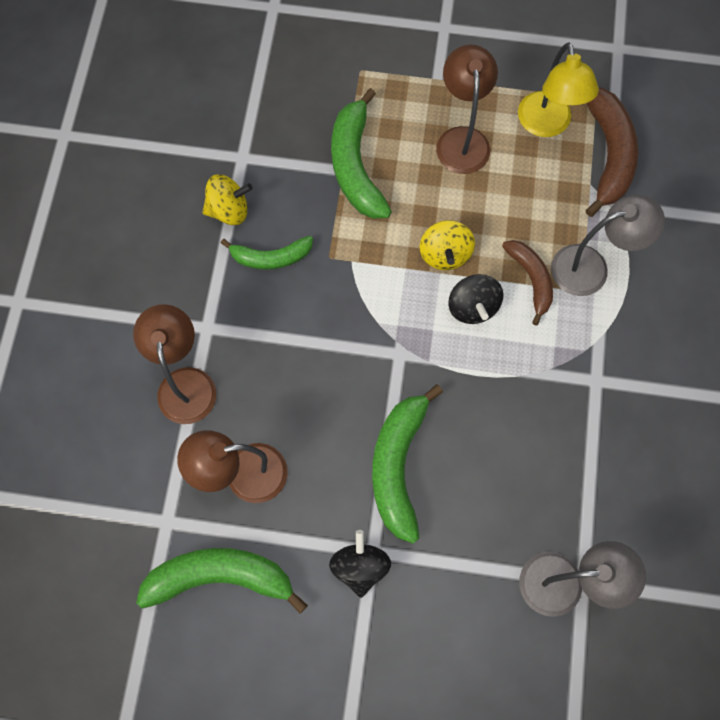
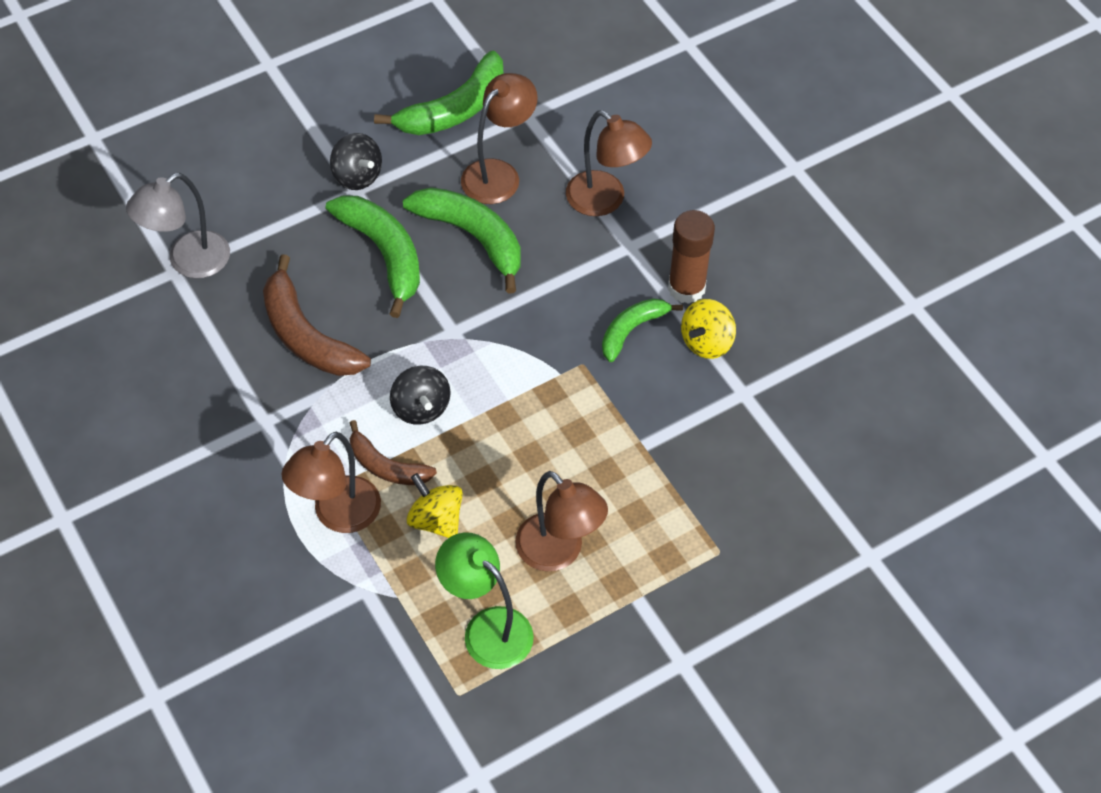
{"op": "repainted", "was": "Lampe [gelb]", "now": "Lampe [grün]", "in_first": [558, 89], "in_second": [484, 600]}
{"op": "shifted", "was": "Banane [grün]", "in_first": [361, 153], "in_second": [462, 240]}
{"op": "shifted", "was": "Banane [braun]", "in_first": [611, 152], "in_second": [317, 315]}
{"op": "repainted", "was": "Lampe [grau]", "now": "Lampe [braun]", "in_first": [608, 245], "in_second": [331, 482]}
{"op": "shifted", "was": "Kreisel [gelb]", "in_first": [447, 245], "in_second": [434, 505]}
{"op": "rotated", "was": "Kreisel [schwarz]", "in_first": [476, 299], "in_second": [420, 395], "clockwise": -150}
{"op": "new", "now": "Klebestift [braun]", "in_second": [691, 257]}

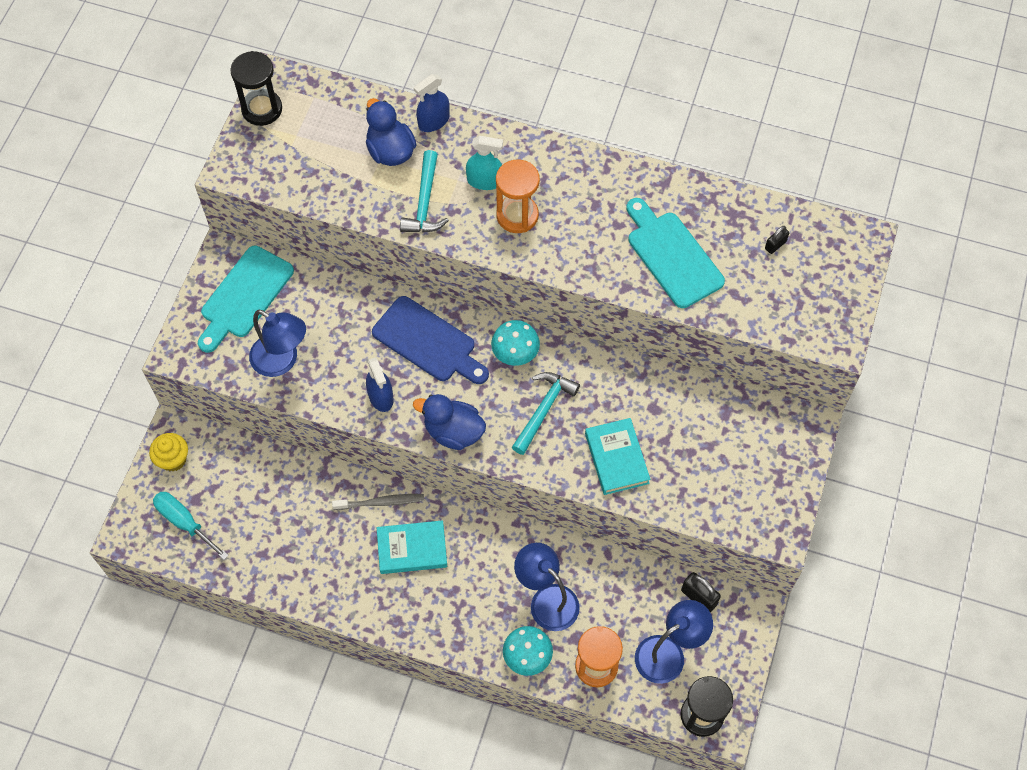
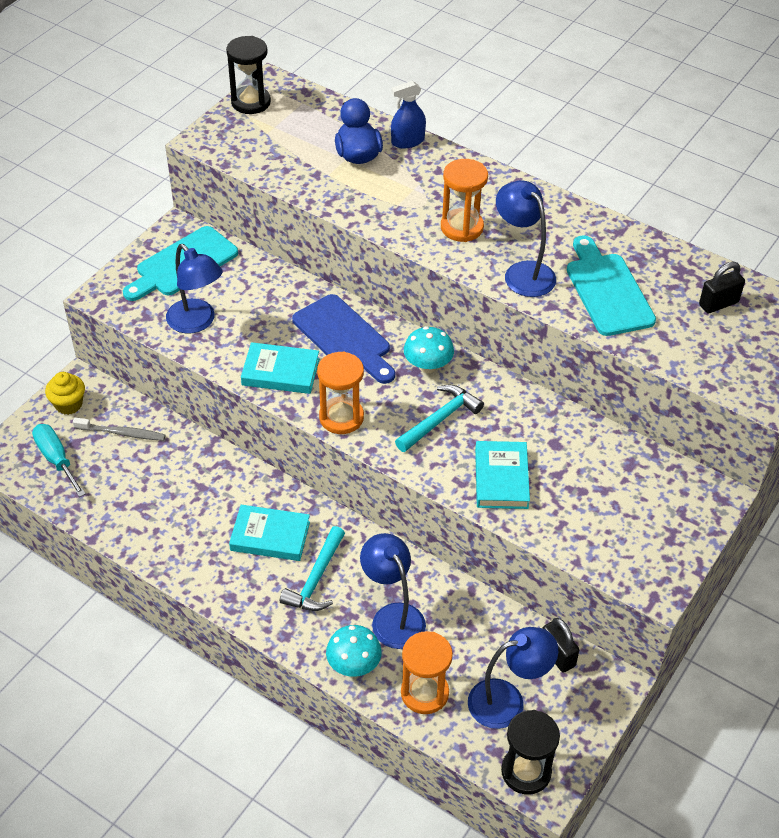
{"op": "gone", "was": "Sprühflasche [türkis]", "in_first": [484, 163]}
{"op": "shifted", "was": "Hammer [türkis]", "in_first": [424, 191], "in_second": [312, 568]}
{"op": "scaled", "was": "Vorhängeschloss [schwarz]", "in_first": [777, 240], "in_second": [722, 287], "ratio": 1.61}
{"op": "swapped", "was": "Sprühflasche [blau]", "now": "Buch [türkis]", "in_first": [380, 384], "in_second": [280, 368]}
{"op": "swapped", "was": "Ente [blau]", "now": "Sanduhr [orange]", "in_first": [449, 422], "in_second": [340, 392]}
{"op": "shifted", "was": "Zahnbürste [grau]", "in_first": [378, 502], "in_second": [119, 429]}
{"op": "new", "now": "Lampe [blau]", "in_second": [526, 238]}

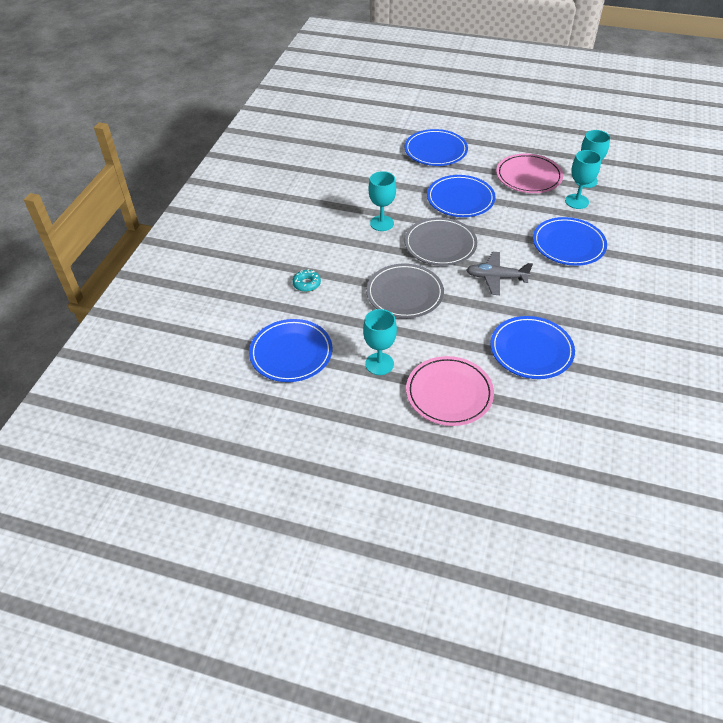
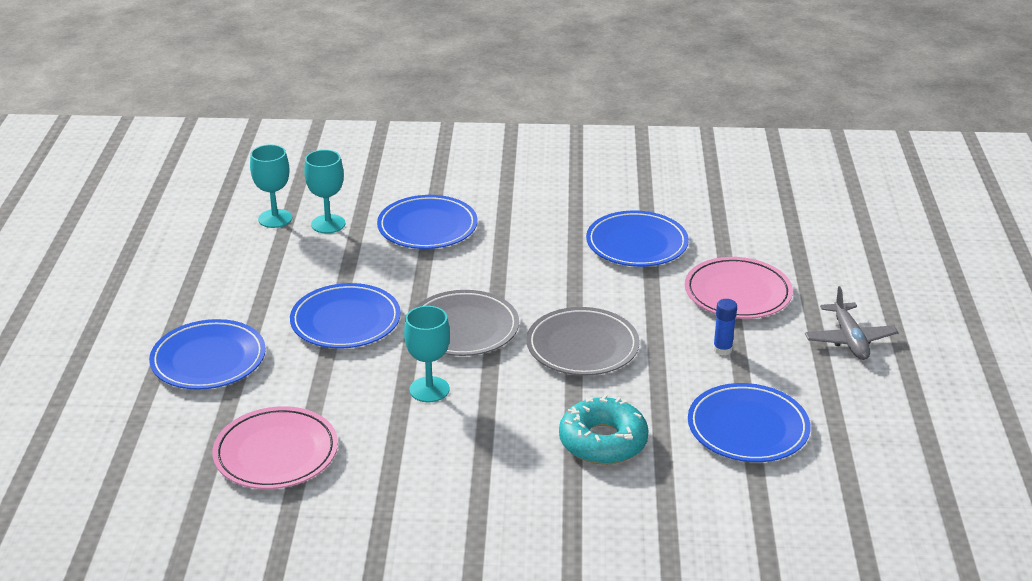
{"op": "shifted", "was": "Teller [rosa]", "in_first": [529, 173], "in_second": [275, 447]}
{"op": "shifted", "was": "Flugzeug [grau]", "in_first": [499, 273], "in_second": [851, 323]}
{"op": "scaled", "was": "Donut [türkis]", "in_first": [306, 280], "in_second": [604, 430], "ratio": 1.95}
{"op": "swapped", "was": "Kelch [türkis]", "now": "Klebestift [blau]", "in_first": [380, 342], "in_second": [725, 327]}

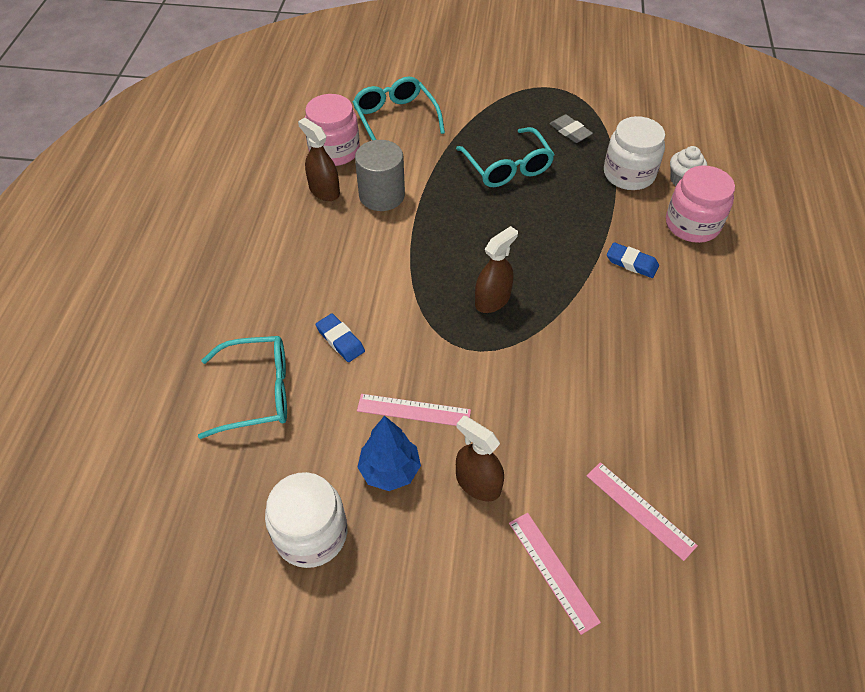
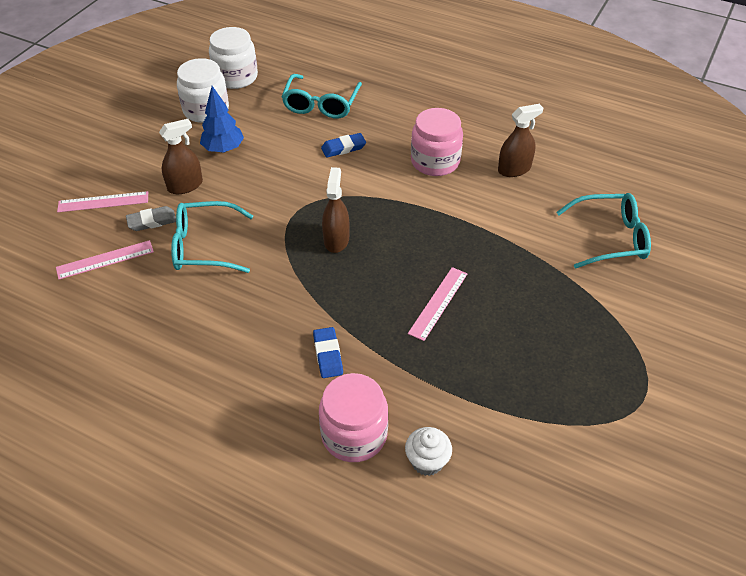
{"op": "shifted", "was": "Einmachglas [rosa]", "in_first": [332, 130], "in_second": [437, 142]}
{"op": "shifted", "was": "Radiergummi [grau]", "in_first": [571, 128], "in_second": [151, 218]}
{"op": "shifted", "was": "Einmachglas [weiß]", "in_first": [634, 153], "in_second": [233, 58]}
{"op": "shifted", "was": "Brille [türkis]", "in_first": [505, 157], "in_second": [212, 237]}
{"op": "gone", "was": "Vollzylinder [grau]", "in_first": [380, 175]}
{"op": "rotated", "was": "Sprühflasche [braun]", "in_first": [496, 269], "in_second": [335, 210], "clockwise": -150}
{"op": "rotated", "was": "Radiergummi [blau]", "in_first": [633, 260], "in_second": [328, 352], "clockwise": -60}
{"op": "shifted", "was": "Lineal [rosa]", "in_first": [414, 410], "in_second": [438, 304]}

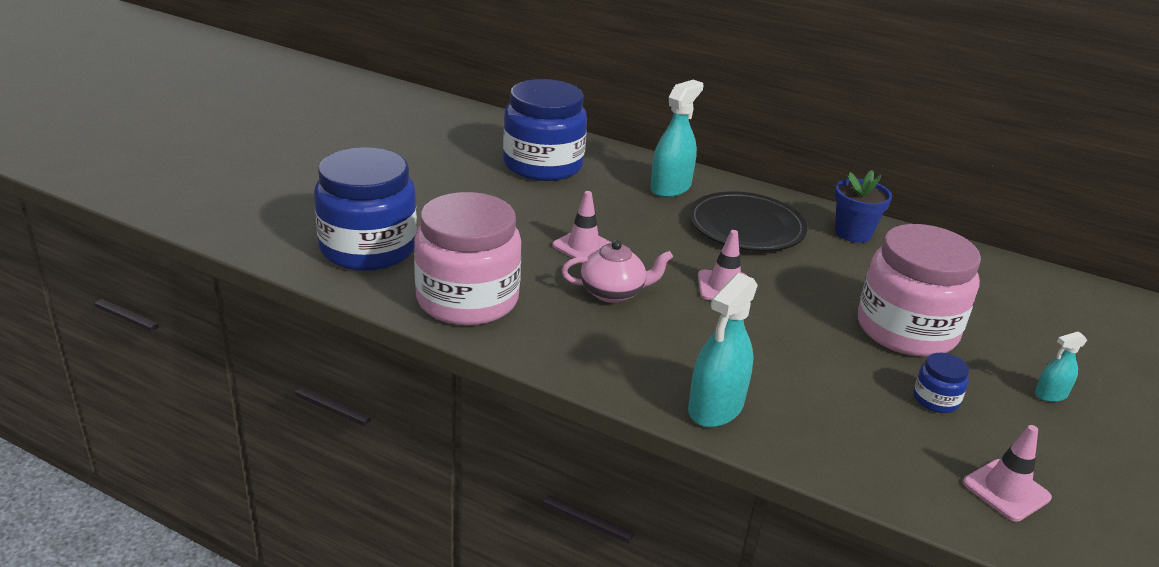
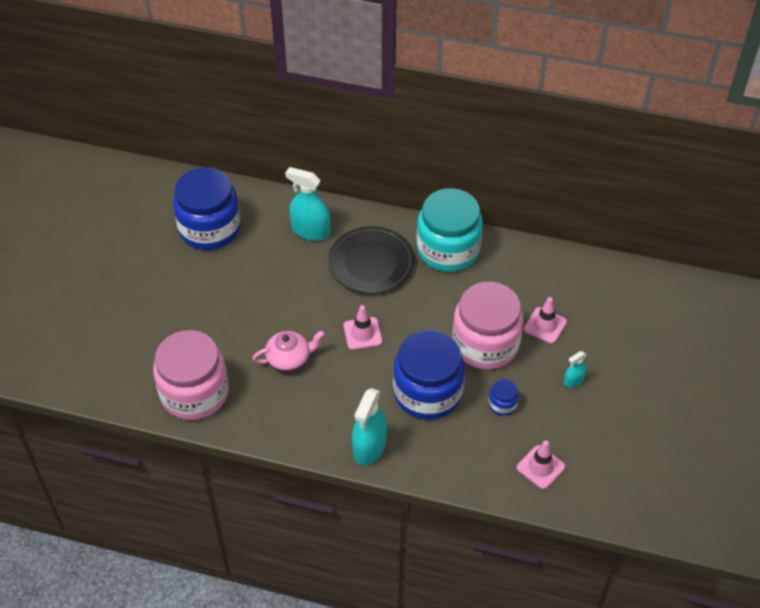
{"op": "rotated", "was": "Sprühflasche [türkis]", "in_first": [676, 139], "in_second": [307, 204], "clockwise": -90}
{"op": "shifted", "was": "Einmachglas [blau]", "in_first": [365, 209], "in_second": [429, 375]}
{"op": "swapped", "was": "Blumentopf [blau]", "now": "Einmachglas [türkis]", "in_first": [863, 206], "in_second": [450, 230]}
{"op": "shifted", "was": "Leitkegel [rosa]", "in_first": [582, 227], "in_second": [545, 320]}

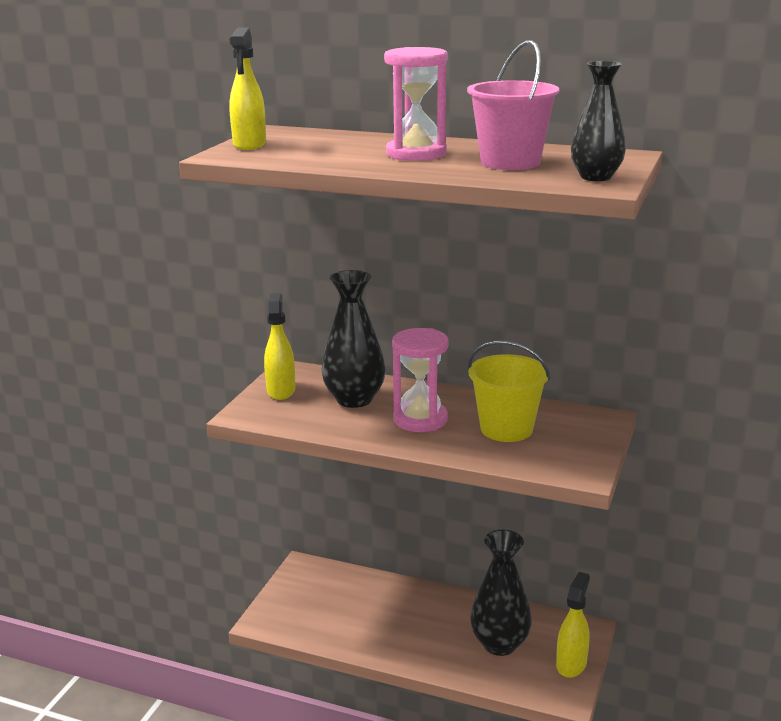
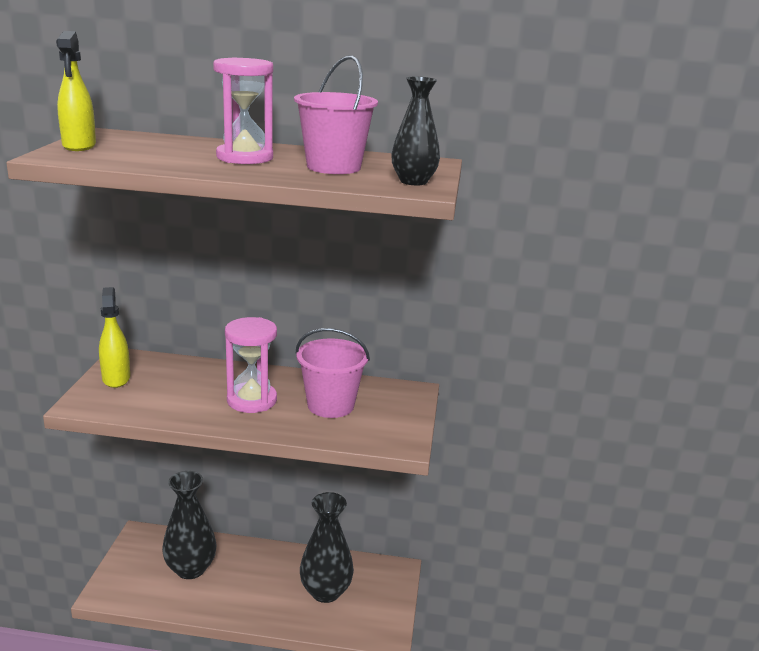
{"op": "shifted", "was": "Vase [schwarz]", "in_first": [354, 339], "in_second": [189, 525]}
{"op": "repainted", "was": "Eimer [gelb]", "now": "Eimer [rosa]", "in_first": [509, 391], "in_second": [332, 373]}
{"op": "gone", "was": "Sprühflasche [gelb]", "in_first": [573, 625]}

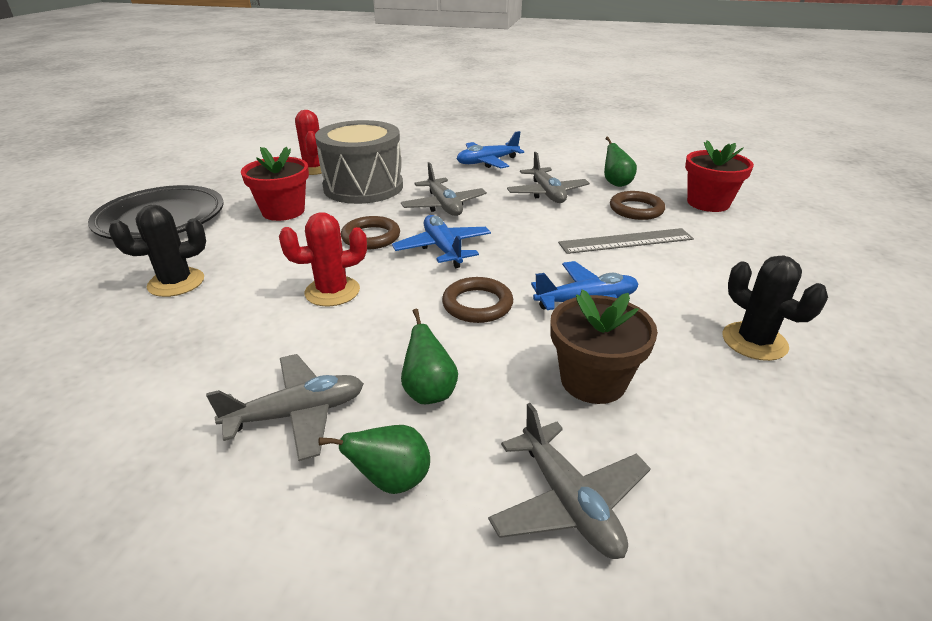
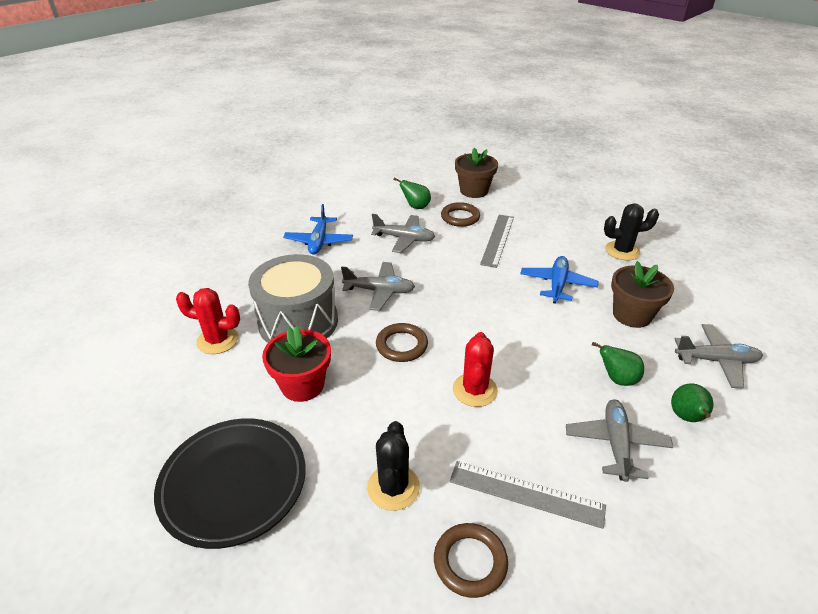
{"op": "repainted", "was": "Blumentopf [rot]", "now": "Blumentopf [braun]", "in_first": [719, 176], "in_second": [476, 173]}
{"op": "gone", "was": "Flugzeug [blau]", "in_first": [441, 241]}
{"op": "shifted", "was": "Ring [braun]", "in_first": [477, 300], "in_second": [471, 560]}
{"op": "new", "now": "Lineal [grau]", "in_second": [528, 495]}

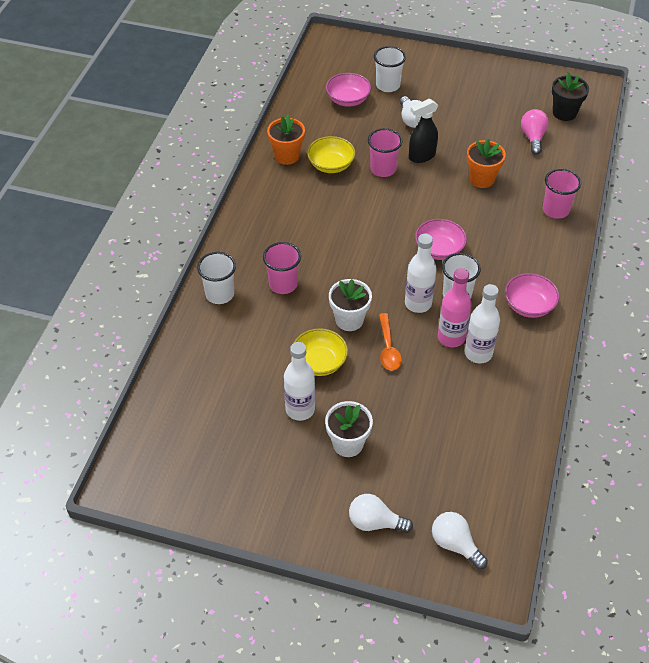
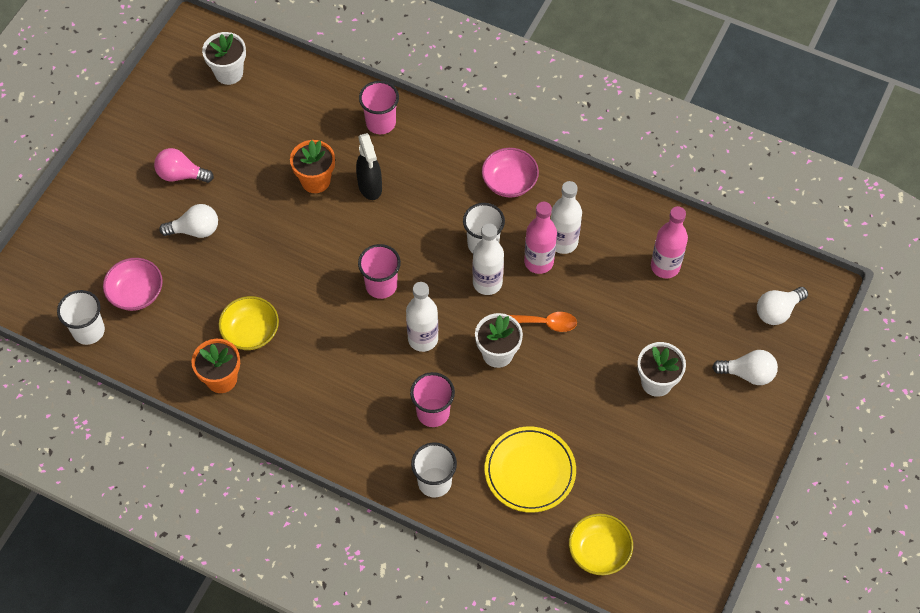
{"op": "shifted", "was": "Becher [weiß]", "in_first": [390, 69], "in_second": [81, 317]}
{"op": "repainted", "was": "Blumentopf [schwarz]", "now": "Blumentopf [weiß]", "in_first": [570, 96], "in_second": [224, 58]}
{"op": "shifted", "was": "Sprühflasche [schwarz]", "in_first": [423, 130], "in_second": [369, 166]}
{"op": "shifted", "was": "Glühbirne [rosa]", "in_first": [535, 132], "in_second": [184, 165]}
{"op": "shifted", "was": "Becher [rosa]", "in_first": [385, 152], "in_second": [379, 271]}
{"op": "gone", "was": "Schüssel [rosa]", "in_first": [441, 239]}
{"op": "shifted", "was": "Schüssel [gelb]", "in_first": [321, 352], "in_second": [601, 544]}
{"op": "shifted", "was": "Flasche [weiß]", "in_first": [299, 381], "in_second": [422, 317]}
{"op": "rotated", "was": "Glühbirne [weiß]", "in_first": [381, 513], "in_second": [745, 367], "clockwise": -105}
{"op": "new", "now": "Flasche [rosa]", "in_second": [669, 242]}
{"op": "new", "now": "Teller [gelb]", "in_second": [530, 469]}

